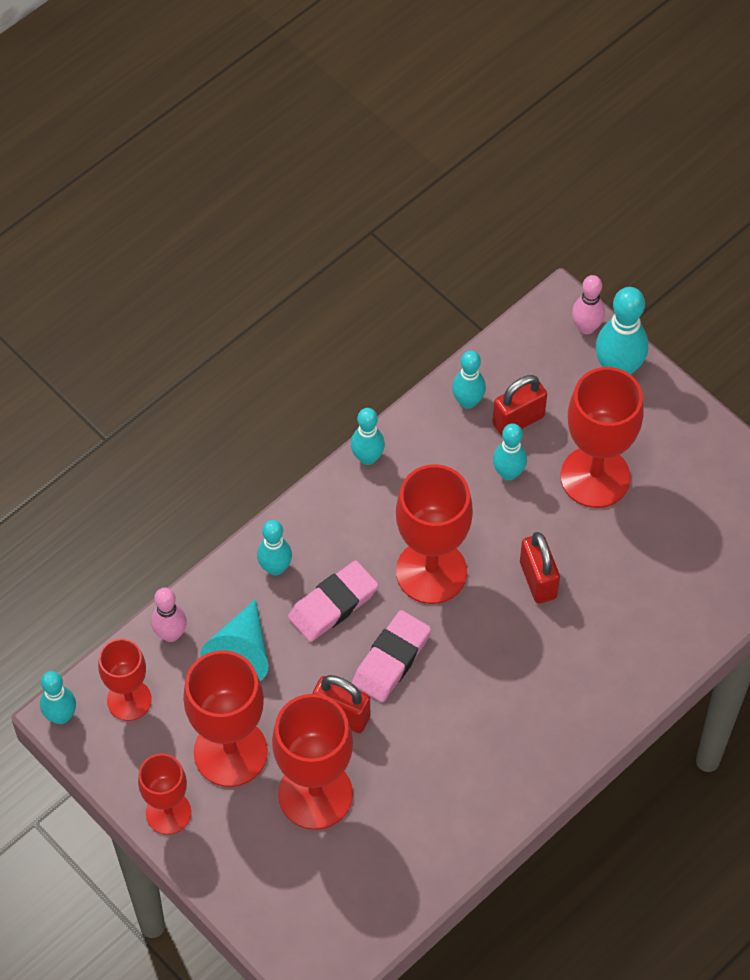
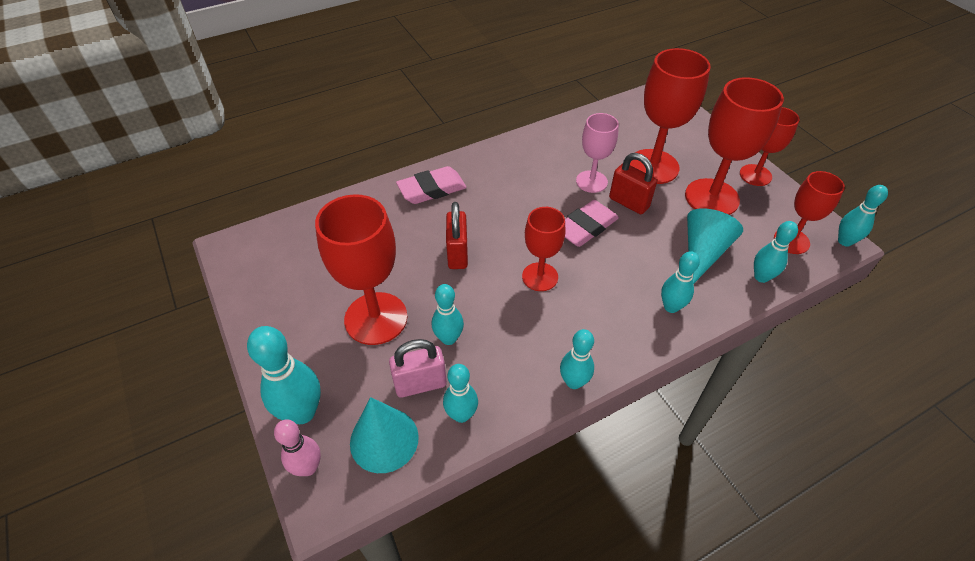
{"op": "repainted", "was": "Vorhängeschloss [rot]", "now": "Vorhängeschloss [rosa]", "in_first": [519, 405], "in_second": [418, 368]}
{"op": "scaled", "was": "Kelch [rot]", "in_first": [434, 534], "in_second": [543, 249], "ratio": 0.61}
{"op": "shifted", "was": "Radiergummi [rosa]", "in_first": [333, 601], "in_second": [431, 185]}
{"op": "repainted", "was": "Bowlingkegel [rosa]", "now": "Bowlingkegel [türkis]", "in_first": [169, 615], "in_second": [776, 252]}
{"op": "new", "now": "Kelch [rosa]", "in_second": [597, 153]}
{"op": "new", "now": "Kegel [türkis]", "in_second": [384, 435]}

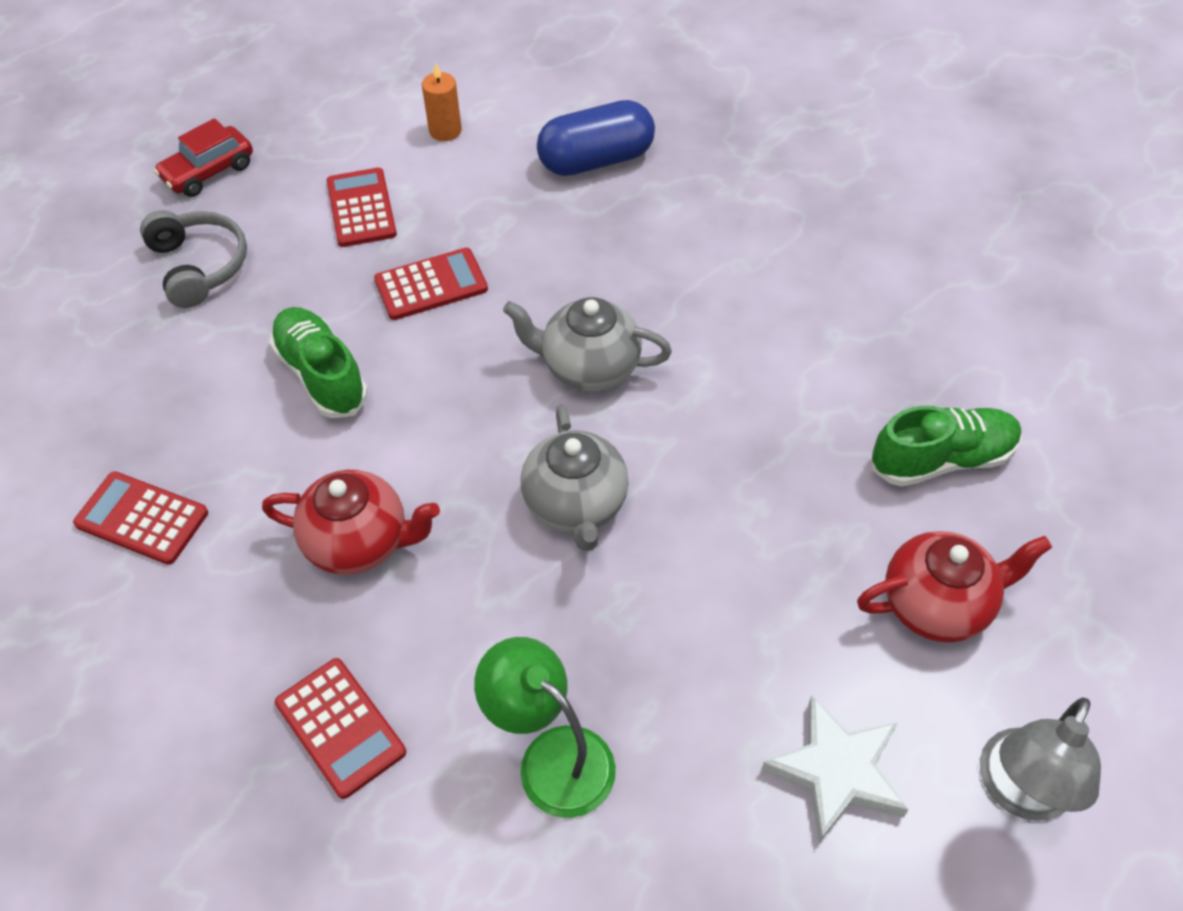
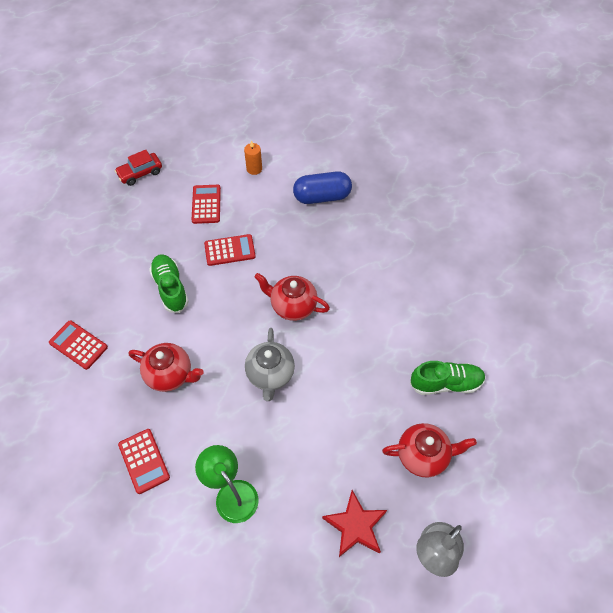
{"op": "gone", "was": "Kopfhörer [grau]", "in_first": [193, 259]}
{"op": "repainted", "was": "Teekanne [grau]", "now": "Teekanne [rot]", "in_first": [587, 344], "in_second": [292, 297]}
{"op": "repainted", "was": "Stern [weiß]", "now": "Stern [rot]", "in_first": [835, 769], "in_second": [354, 523]}

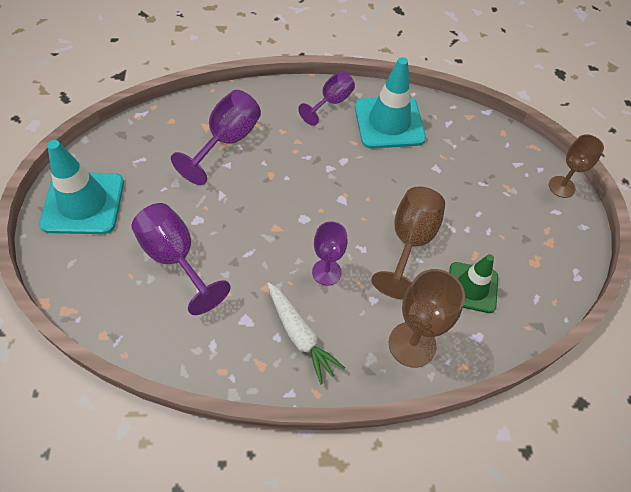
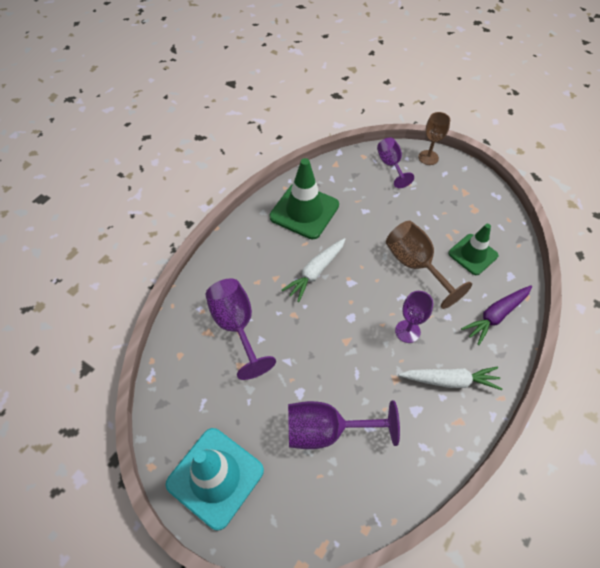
{"op": "repainted", "was": "Leitkegel [türkis]", "now": "Leitkegel [grün]", "in_first": [390, 103], "in_second": [304, 198]}
{"op": "shifted", "was": "Kelch [lila]", "in_first": [326, 98], "in_second": [395, 163]}
{"op": "swapped", "was": "Kelch [braun]", "now": "Karotte [lila]", "in_first": [427, 318], "in_second": [496, 315]}
{"op": "new", "now": "Karotte [weiß]", "in_second": [313, 270]}

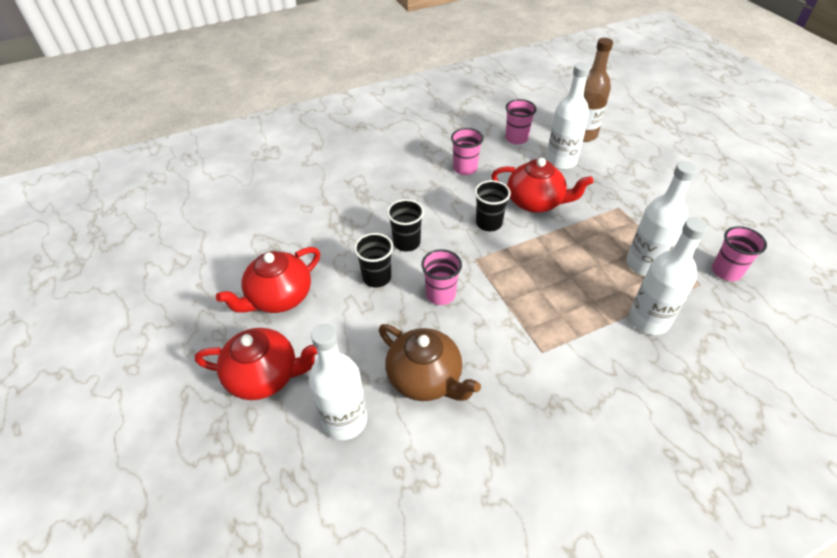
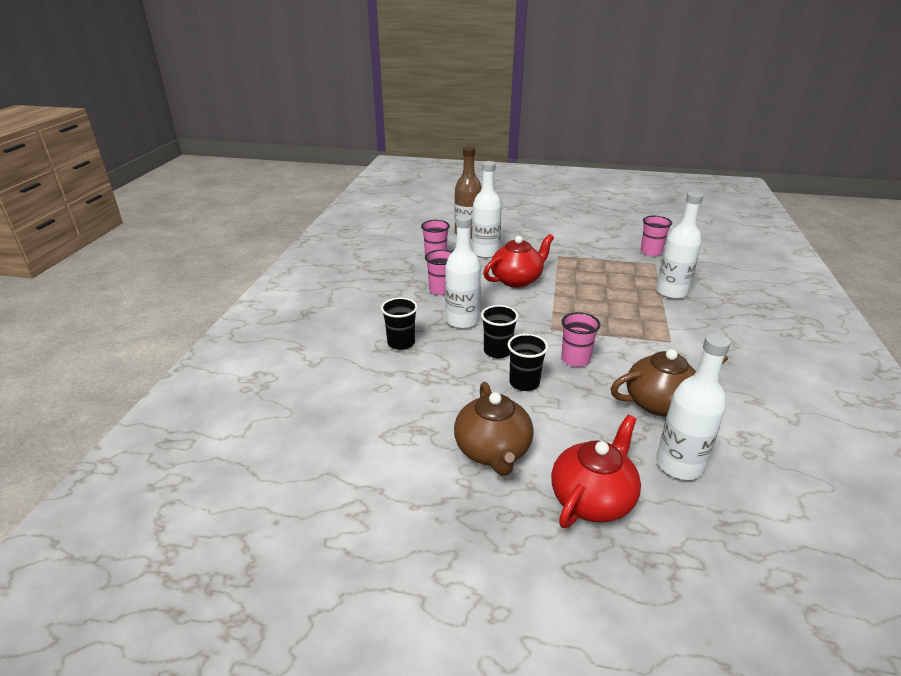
{"op": "shifted", "was": "Flasche [weiß]", "in_first": [661, 218], "in_second": [463, 271]}
{"op": "shifted", "was": "Becher [schwarz]", "in_first": [493, 205], "in_second": [399, 323]}
{"op": "repainted", "was": "Teekanne [rot]", "now": "Teekanne [braun]", "in_first": [268, 280], "in_second": [494, 429]}

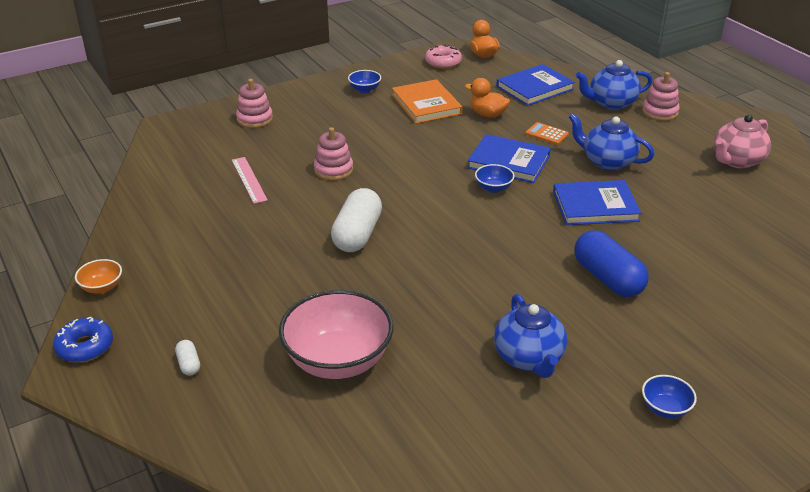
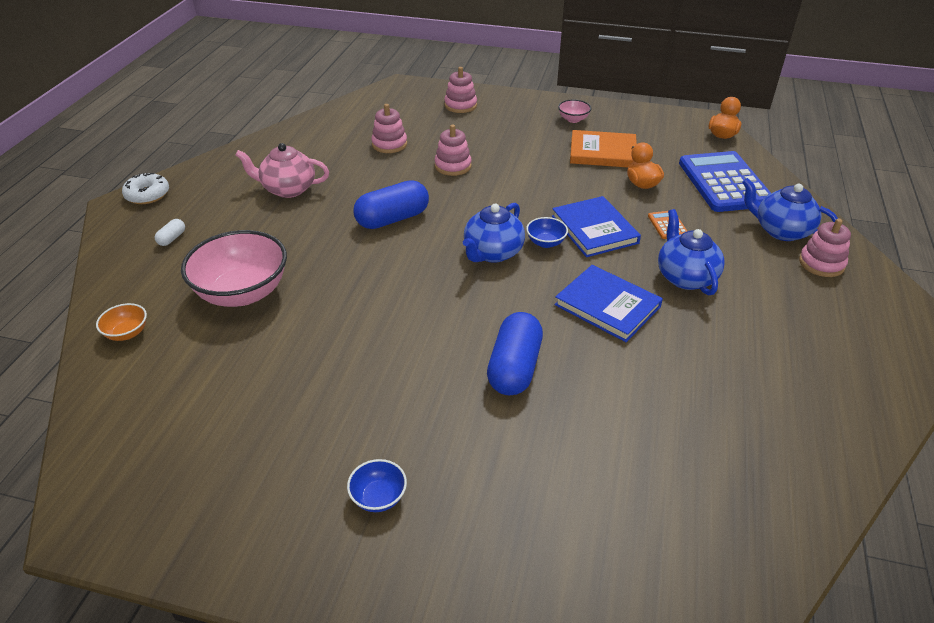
{"op": "gone", "was": "Donut [rosa]", "in_first": [443, 56]}
{"op": "swapped", "was": "Buch [blau]", "now": "Taschenrechner [blau]", "in_first": [535, 85], "in_second": [725, 181]}
{"op": "repainted", "was": "Schüssel [blau]", "now": "Schüssel [rosa]", "in_first": [364, 81], "in_second": [574, 111]}
{"op": "rotated", "was": "Buch [orange]", "in_first": [427, 101], "in_second": [603, 148], "clockwise": 75}
{"op": "shifted", "was": "Teekanne [rosa]", "in_first": [742, 141], "in_second": [282, 170]}
{"op": "swapped", "was": "Lineal [rosa]", "now": "Stapelspielzeug [rosa]", "in_first": [250, 180], "in_second": [389, 128]}
{"op": "repainted", "was": "Kapsel [weiß]", "now": "Kapsel [blau]", "in_first": [356, 220], "in_second": [391, 204]}
{"op": "shifted", "was": "Schüssel [orange]", "in_first": [98, 276], "in_second": [121, 322]}
{"op": "shifted", "was": "Teekanne [blau]", "in_first": [530, 336], "in_second": [494, 233]}
{"op": "repainted", "was": "Donut [blau]", "now": "Donut [weiß]", "in_first": [83, 339], "in_second": [145, 188]}

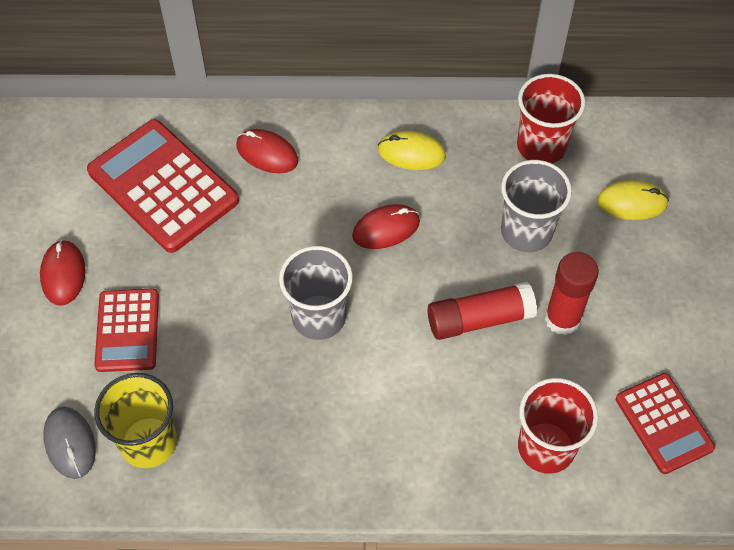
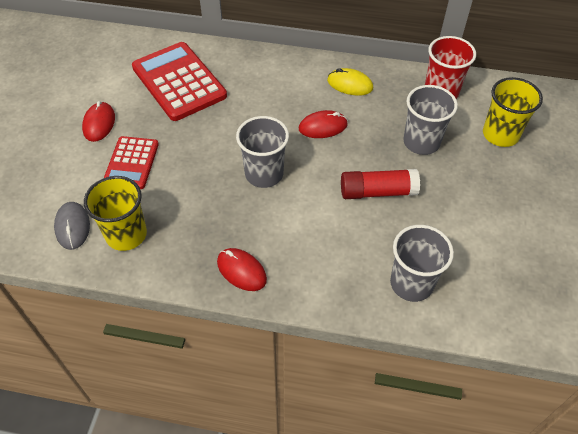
{"op": "shifted", "was": "Computermaus [rot]", "in_first": [267, 151], "in_second": [242, 269]}
{"op": "swapped", "was": "Computermaus [gelb]", "now": "Becher [gelb]", "in_first": [633, 200], "in_second": [513, 112]}
{"op": "gone", "was": "Klebestift [rot]", "in_first": [572, 293]}
{"op": "gone", "was": "Taschenrechner [rot]", "in_first": [665, 423]}
{"op": "repainted", "was": "Becher [rot]", "now": "Becher [grau]", "in_first": [558, 426], "in_second": [422, 263]}

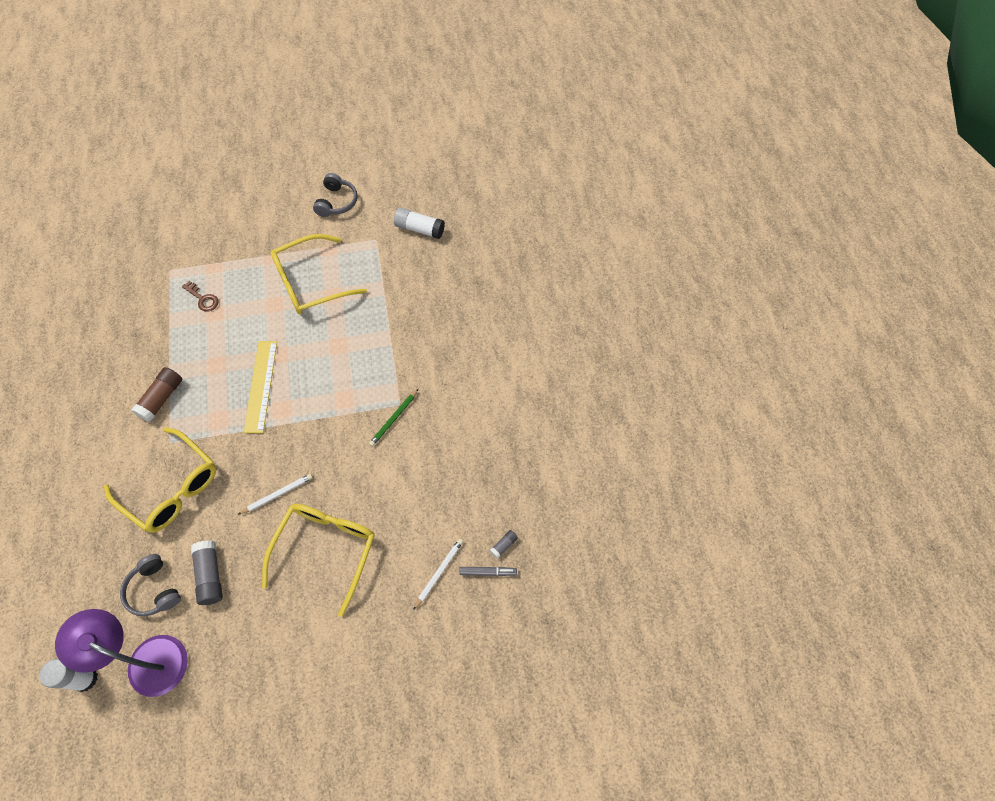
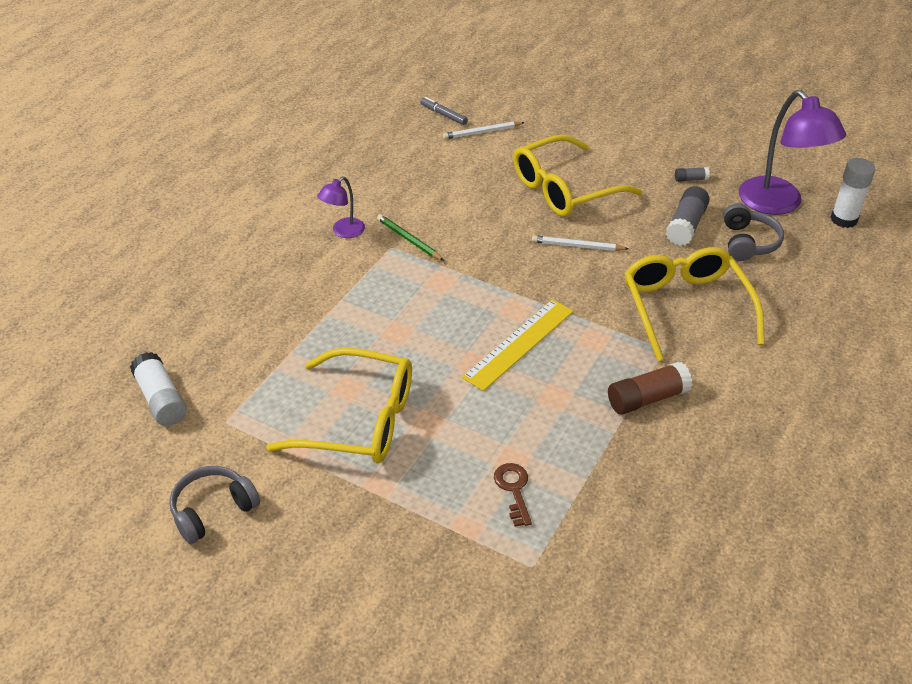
{"op": "rotated", "was": "Bleistift [grün]", "in_first": [393, 418], "in_second": [410, 237], "clockwise": -120}
{"op": "shifted", "was": "Klebestift [grau]", "in_first": [504, 544], "in_second": [692, 174]}
{"op": "new", "now": "Lampe [lila]", "in_second": [341, 207]}

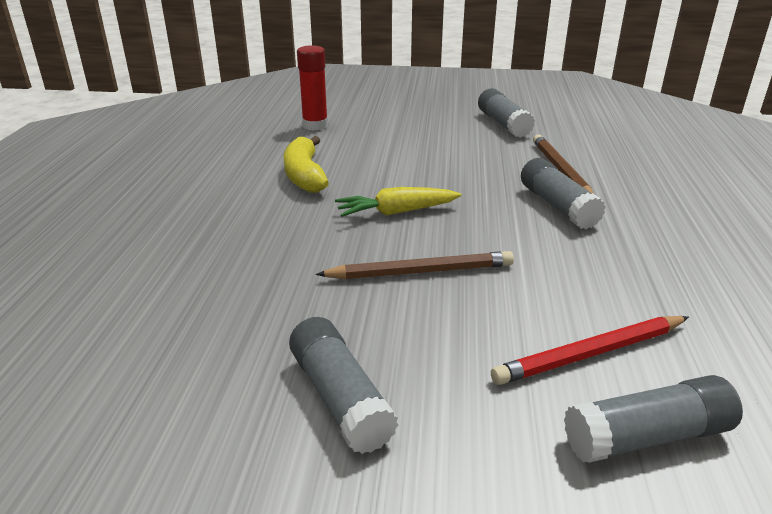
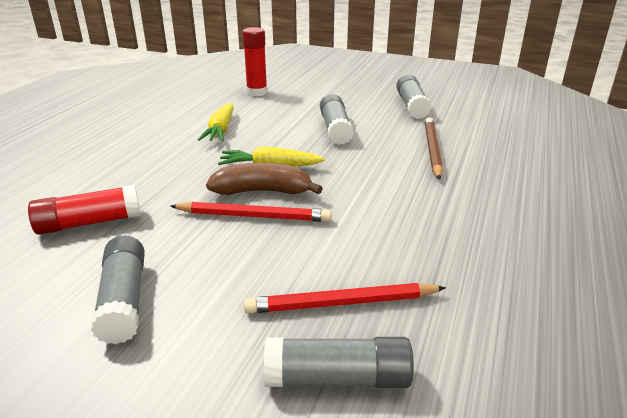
{"op": "swapped", "was": "Banane [gelb]", "now": "Karotte [gelb]", "in_first": [306, 164], "in_second": [216, 122]}
{"op": "shifted", "was": "Klebestift [grau]", "in_first": [563, 193], "in_second": [337, 119]}
{"op": "repainted", "was": "Bleistift [braun]", "now": "Bleistift [rot]", "in_first": [415, 265], "in_second": [251, 212]}
{"op": "new", "now": "Banane [braun]", "in_second": [264, 179]}
{"op": "new", "now": "Klebestift [rot]", "in_second": [84, 210]}

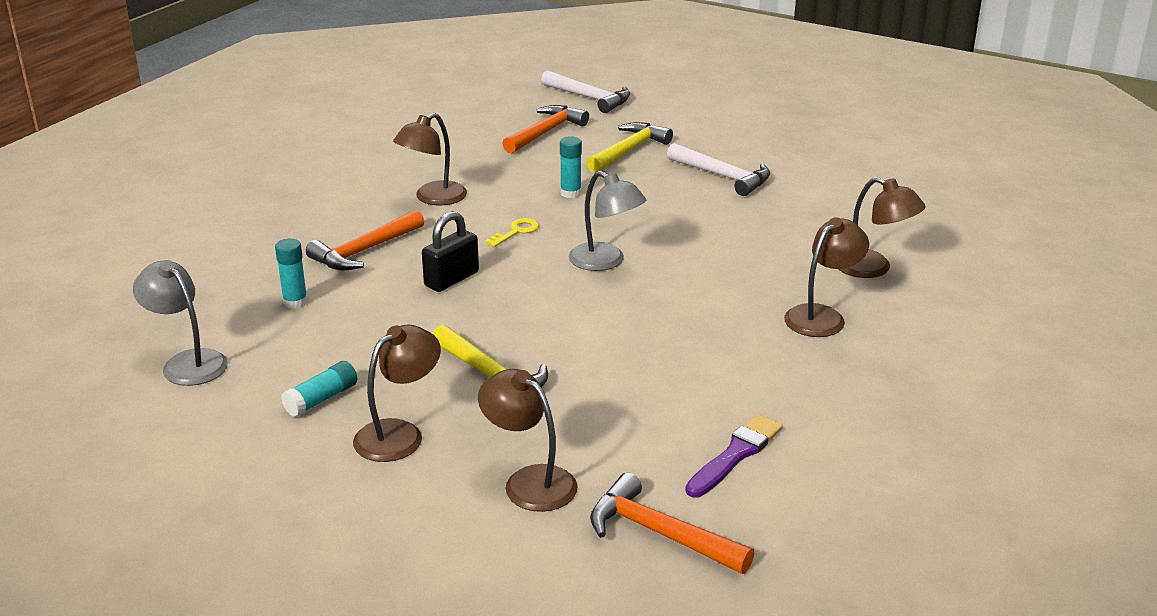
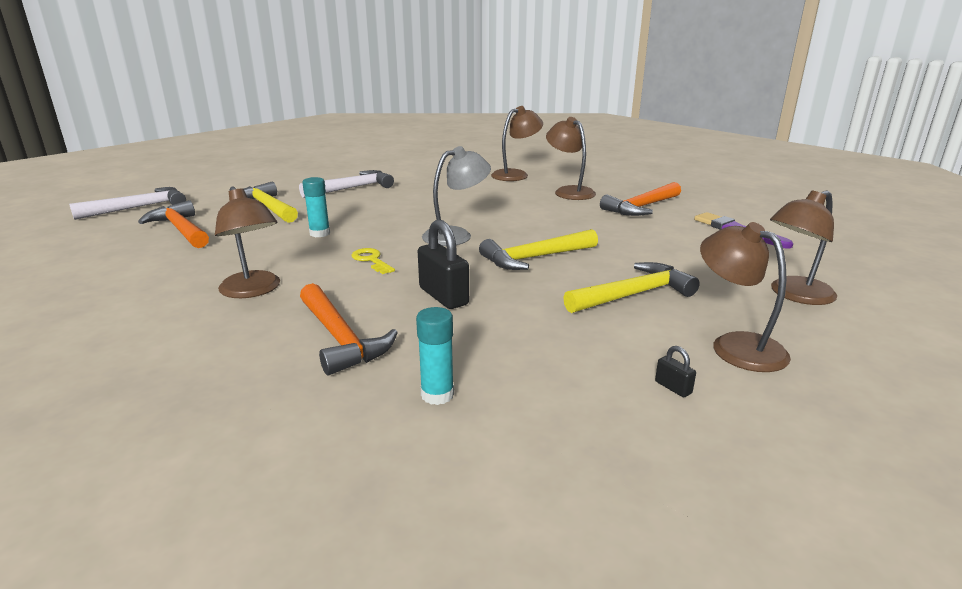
{"op": "gone", "was": "Lampe [grau]", "in_first": [180, 323]}
{"op": "swapped", "was": "Klebestift [türkis]", "now": "Vorhängeschloss [schwarz]", "in_first": [319, 389], "in_second": [675, 371]}
{"op": "shifted", "was": "Hammer [orange]", "in_first": [672, 523], "in_second": [640, 199]}
{"op": "new", "now": "Hammer [gelb]", "in_second": [538, 249]}

